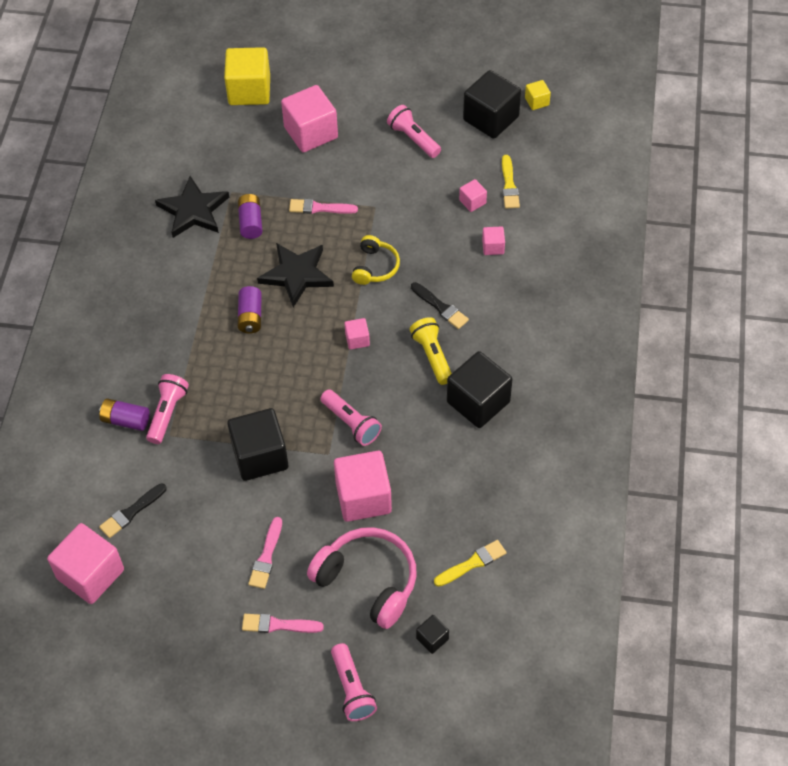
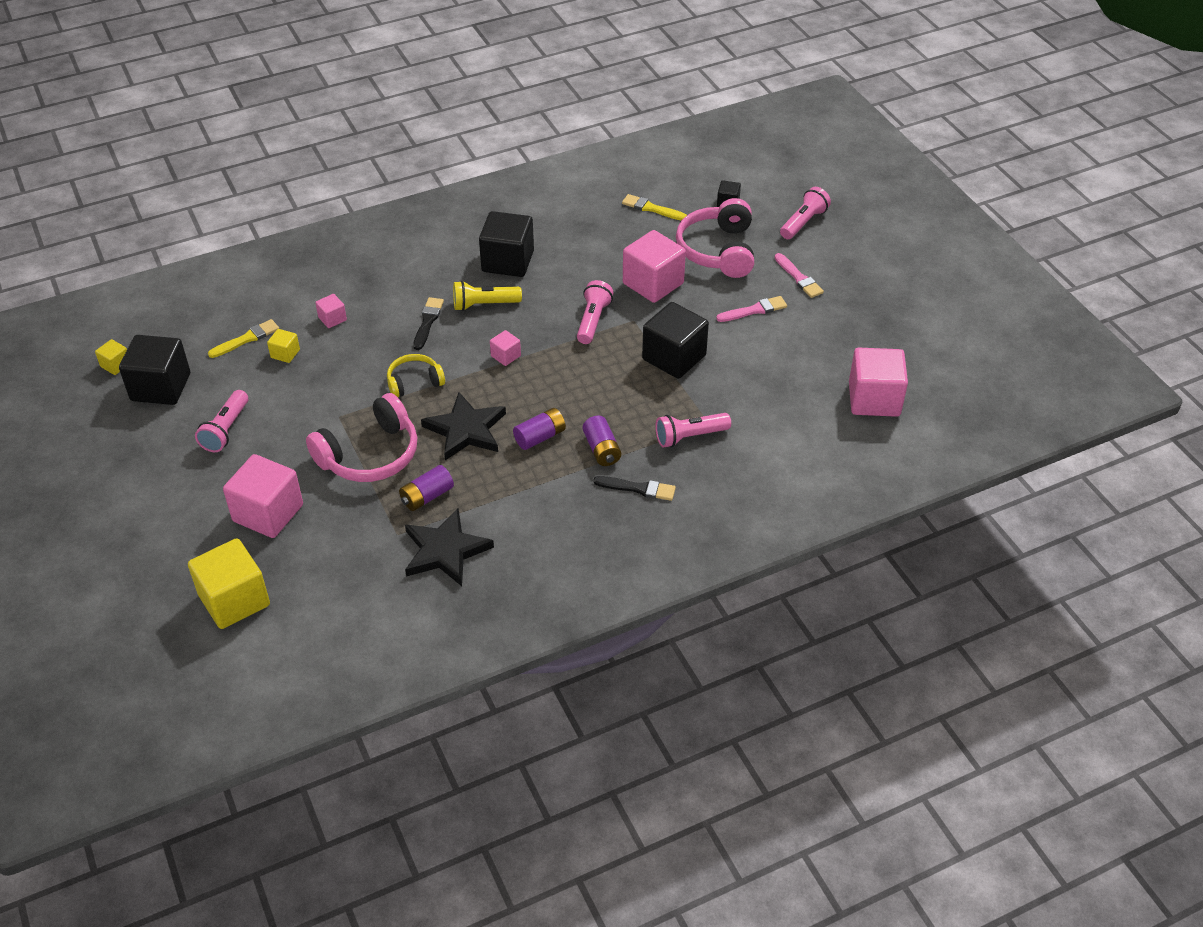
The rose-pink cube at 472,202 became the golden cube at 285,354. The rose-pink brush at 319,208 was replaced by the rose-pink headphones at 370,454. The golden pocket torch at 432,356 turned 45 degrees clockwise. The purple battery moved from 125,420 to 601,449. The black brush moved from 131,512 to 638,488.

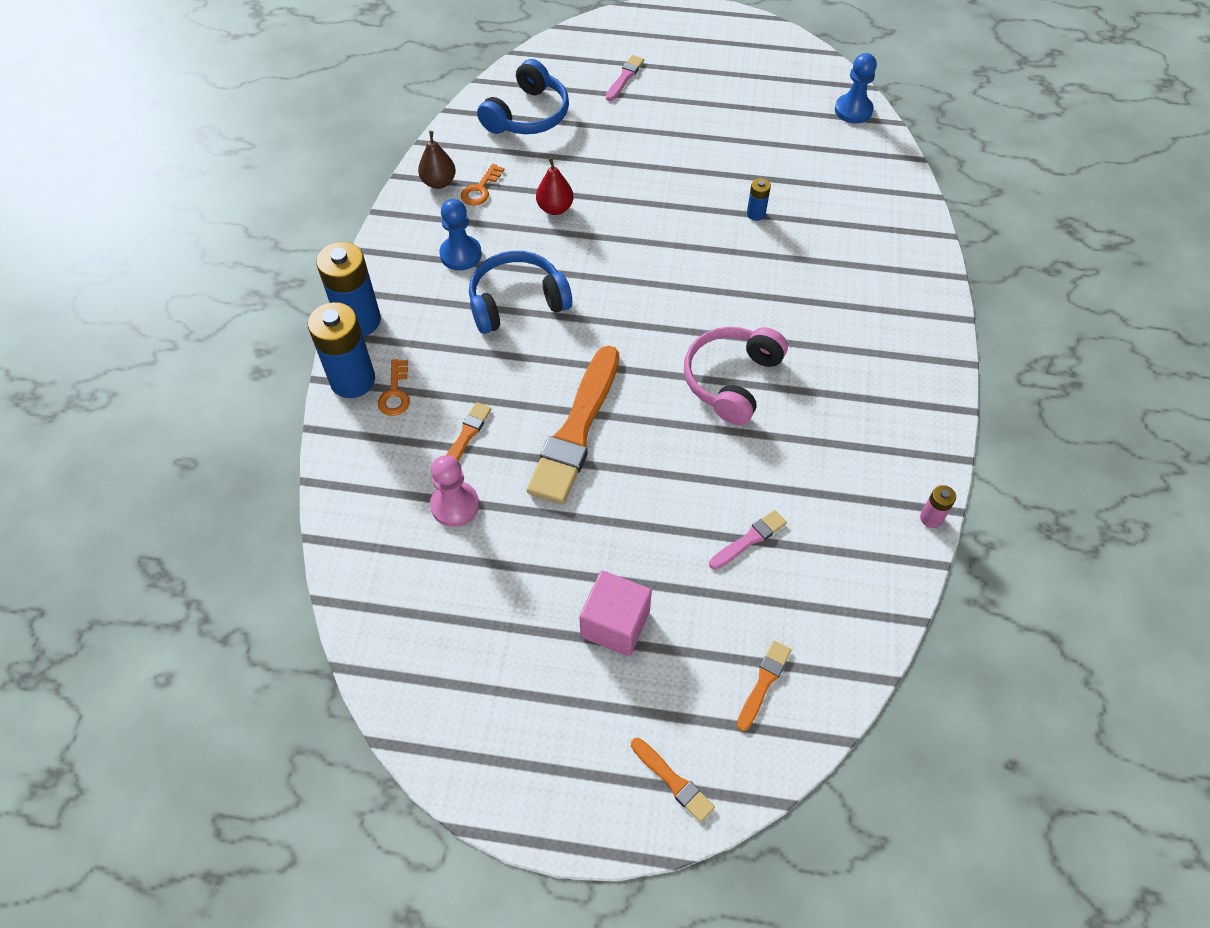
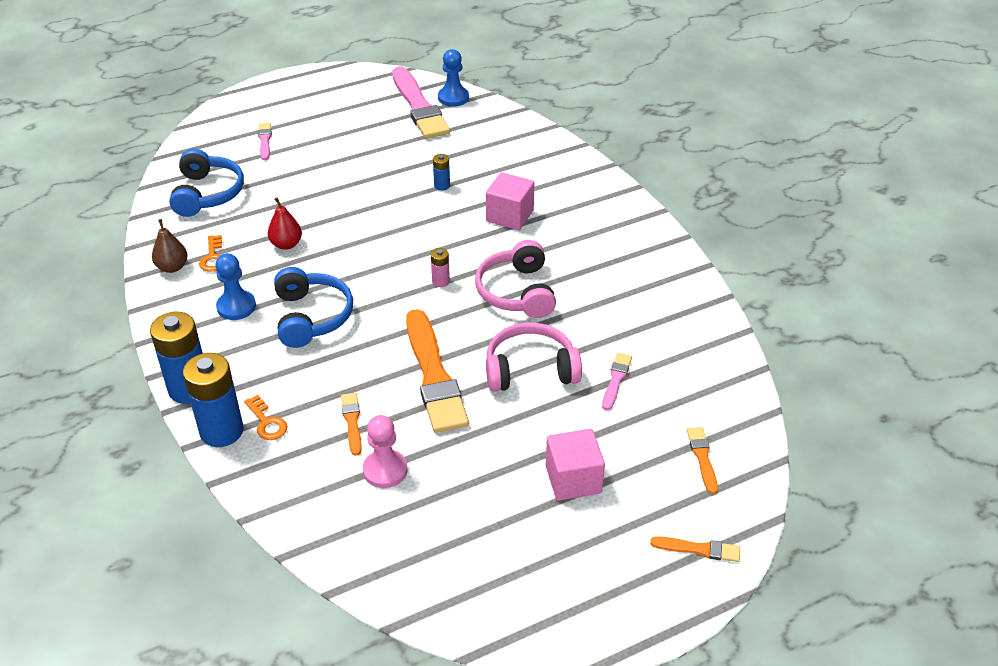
The cobalt headphones at 517,302 turned 135 degrees clockwise. The rose-pink battery moved from 931,518 to 440,281. The rose-pink brush at 419,106 appeared. The rose-pink cube at 510,216 appeared. The rose-pink headphones at 530,369 appeared.

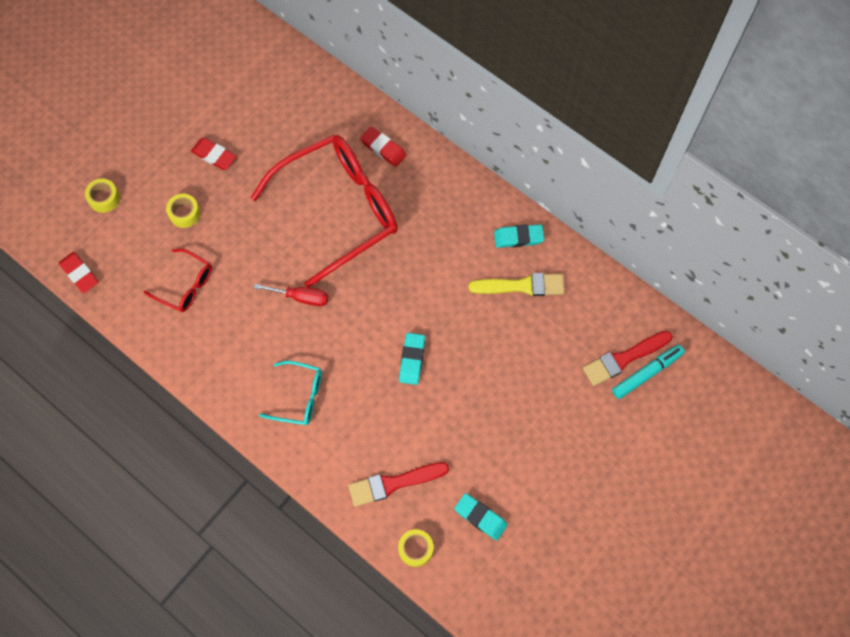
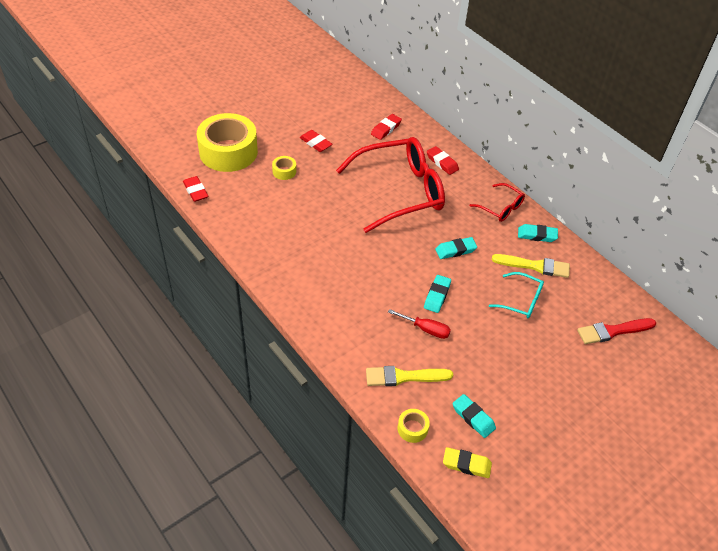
The golden tape at 104,198 changed to 2.48 times the size. The red eyeglasses moved from 185,285 to 501,208. The red hand screwdriver moved from 301,297 to 425,329. The teal felt pen at 647,373 disappeared. The teal eyeglasses moved from 299,397 to 521,301. The red brush at 394,483 became the golden brush at 404,377. The red pencil eraser at 386,129 appeared. The teal pencil eraser at 455,250 appeared. The golden pencil eraser at 466,464 appeared.

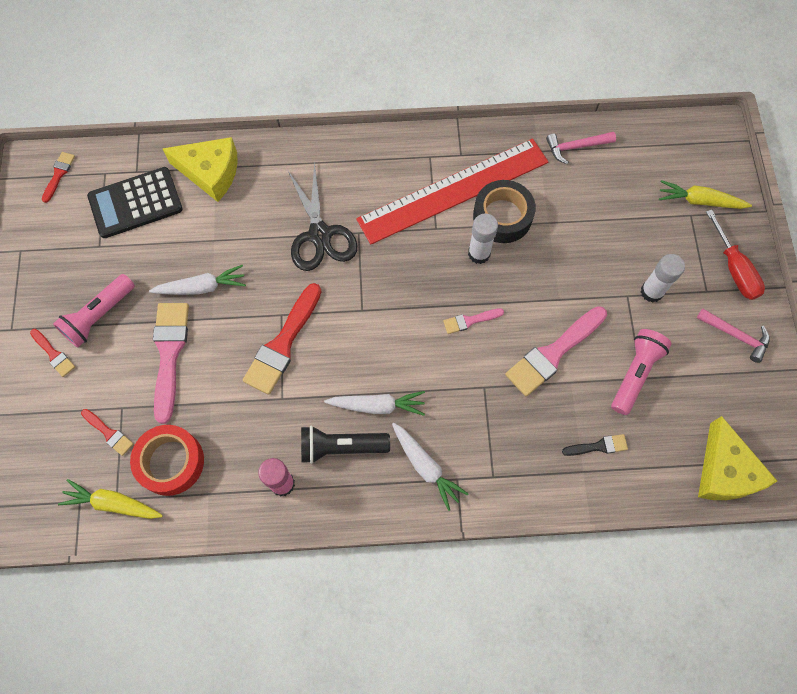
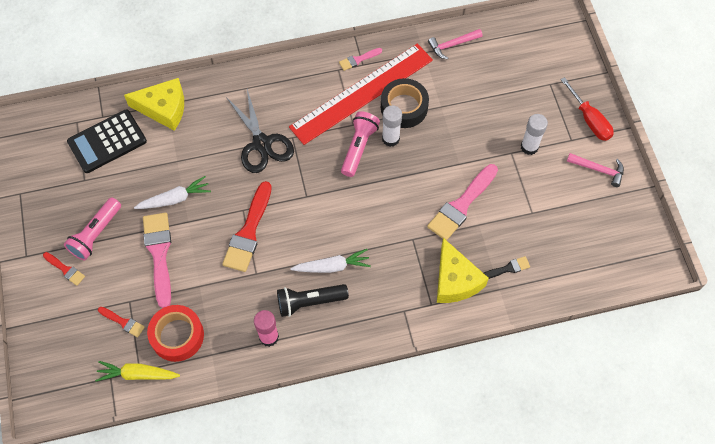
The red brush at 59,174 disappeared. The golden carrot at 699,201 disappeared. The rose-pink brush moved from 470,321 to 358,59. The rose-pink pocket torch moved from 635,373 to 359,147. The golden cheese wedge moved from 724,471 to 455,280. The white carrot at 426,467 disappeared.

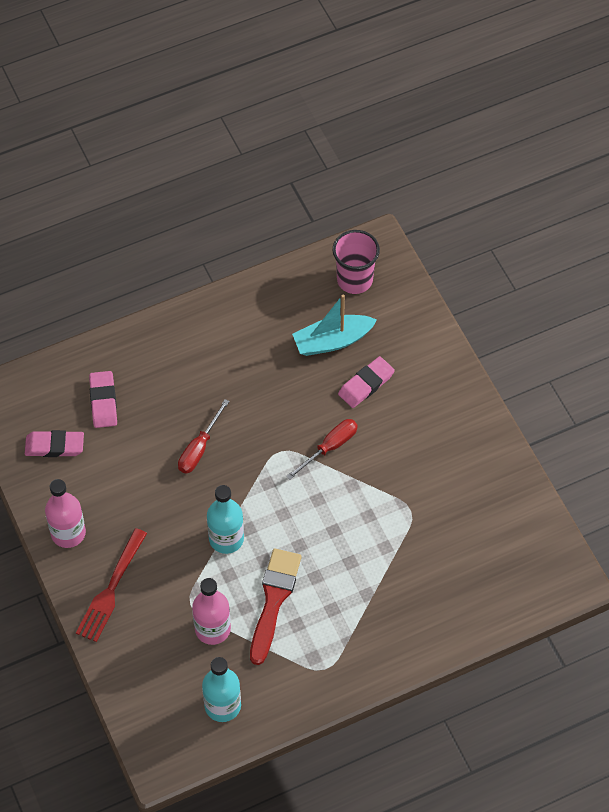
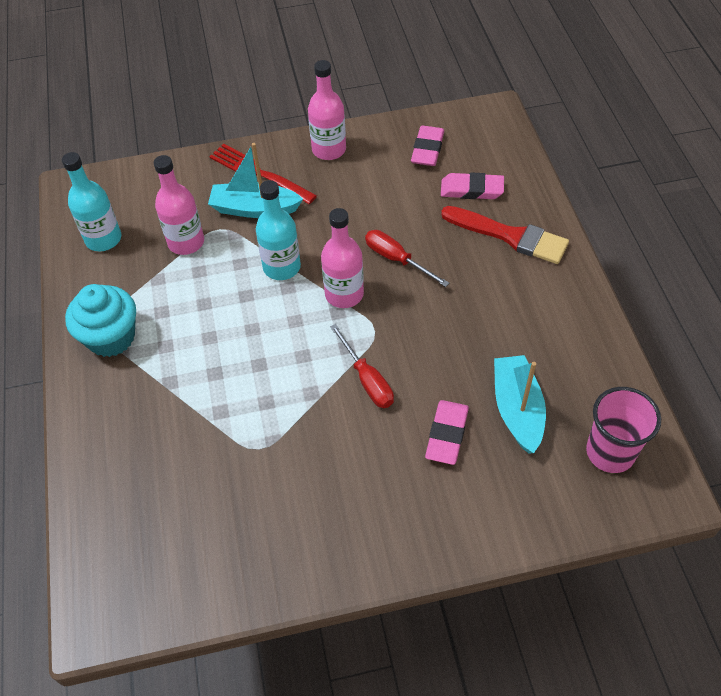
The rose-pink pencil eraser at 366,384 turned 45 degrees clockwise. The red brush moved from 273,600 to 510,236. The teal sailboat at 254,209 appeared. The rose-pink bottle at 344,294 appeared. The teal fairy cake at 111,337 appeared.

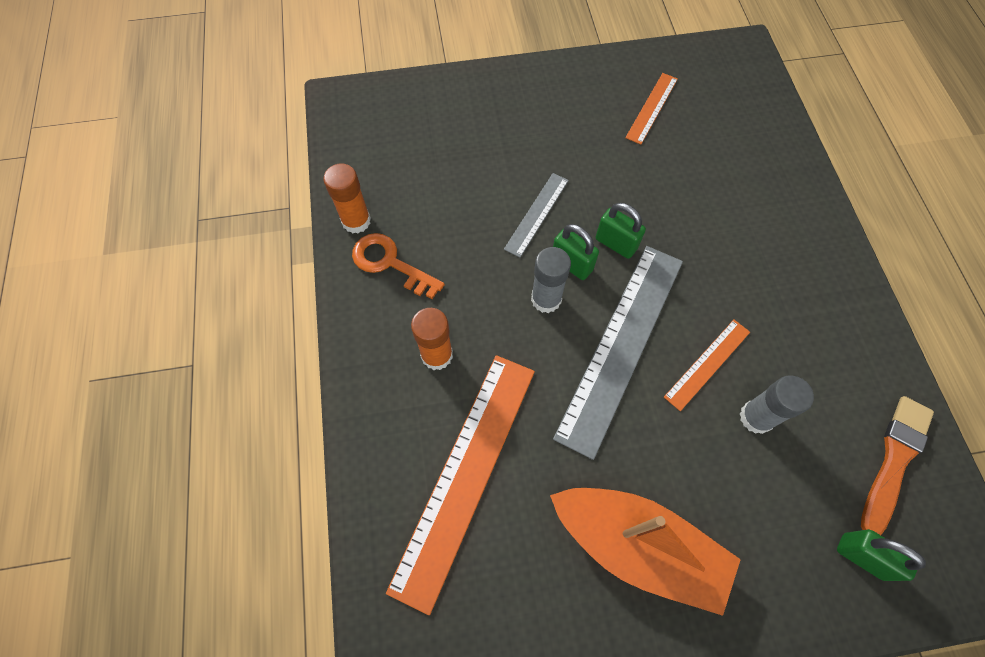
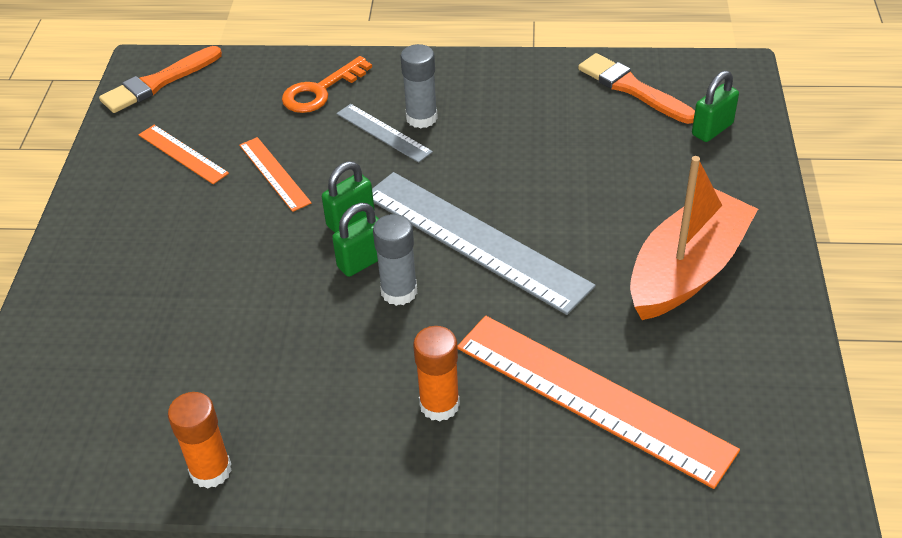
The grey straightedge moved from 537,214 to 383,132. The orange door key moved from 390,263 to 320,91. The orange straightedge moved from 707,364 to 274,173. The grey glue moved from 756,417 to 421,118. The orange brush at 158,82 appeared.

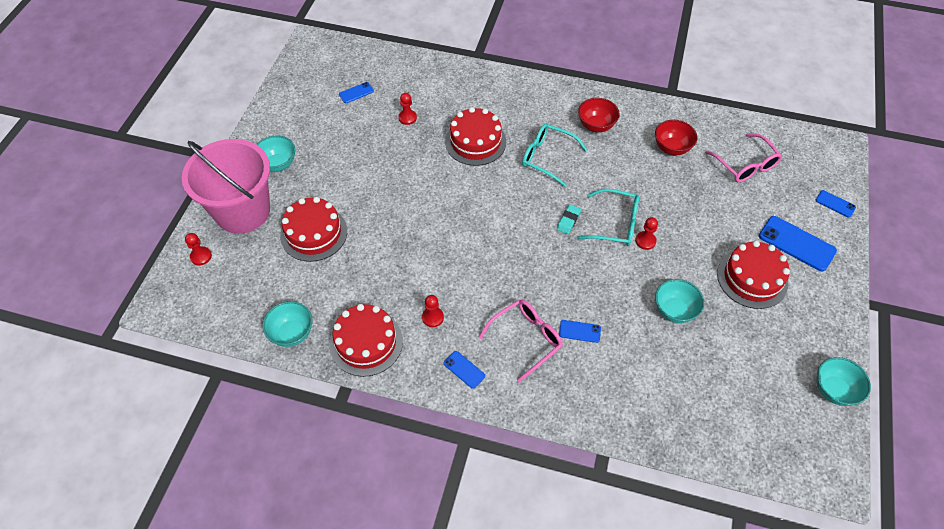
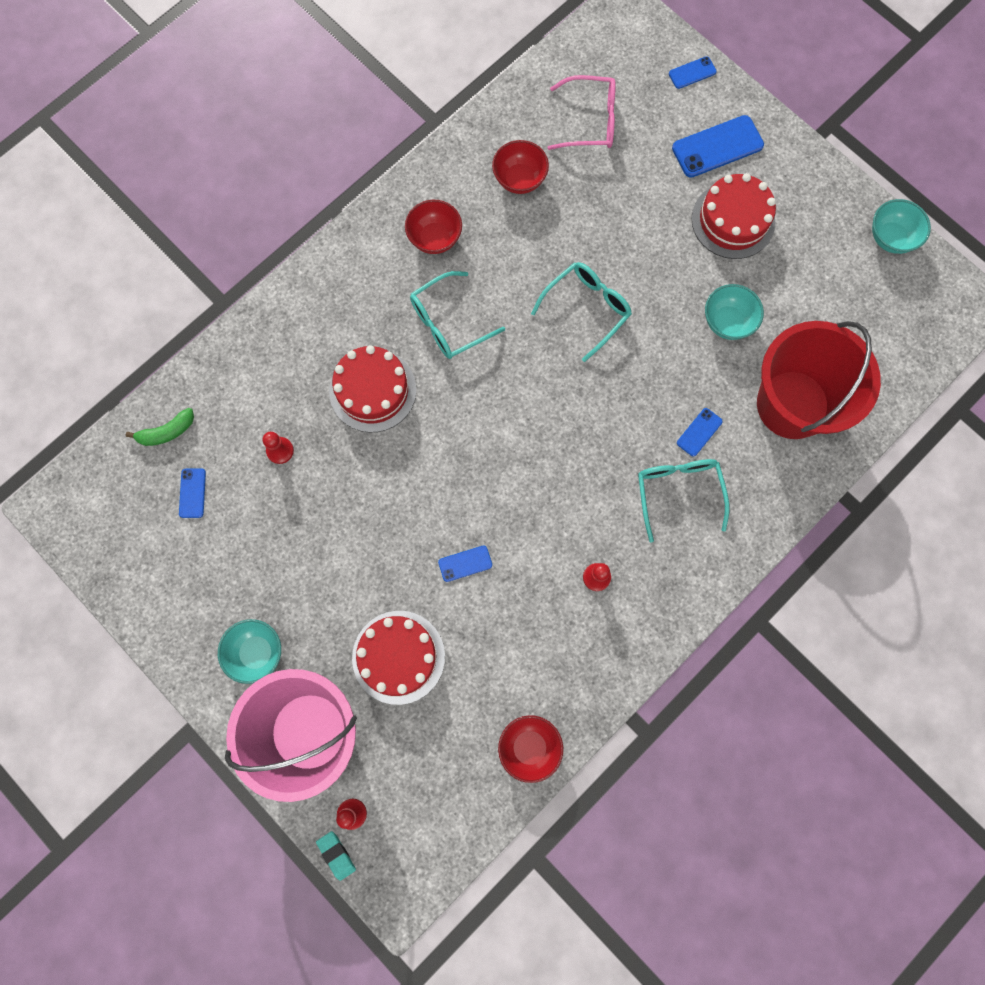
The teal pencil eraser moved from 568,221 to 336,855. The red game pawn at 645,241 disappeared. The rose-pink eyeglasses at 526,339 became the teal eyeglasses at 678,492. The teal bowl at 292,333 became the red bowl at 529,747. The red gateau at 366,343 disappeared. The cobalt phone moved from 464,369 to 465,563. The red sand bucket at 792,404 appeared. The emerald banana fruit at 167,432 appeared.

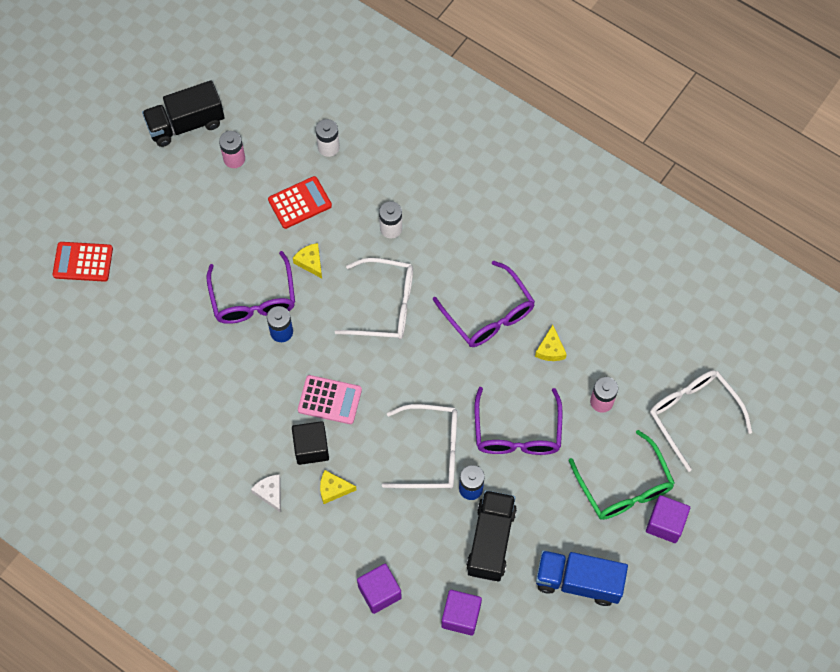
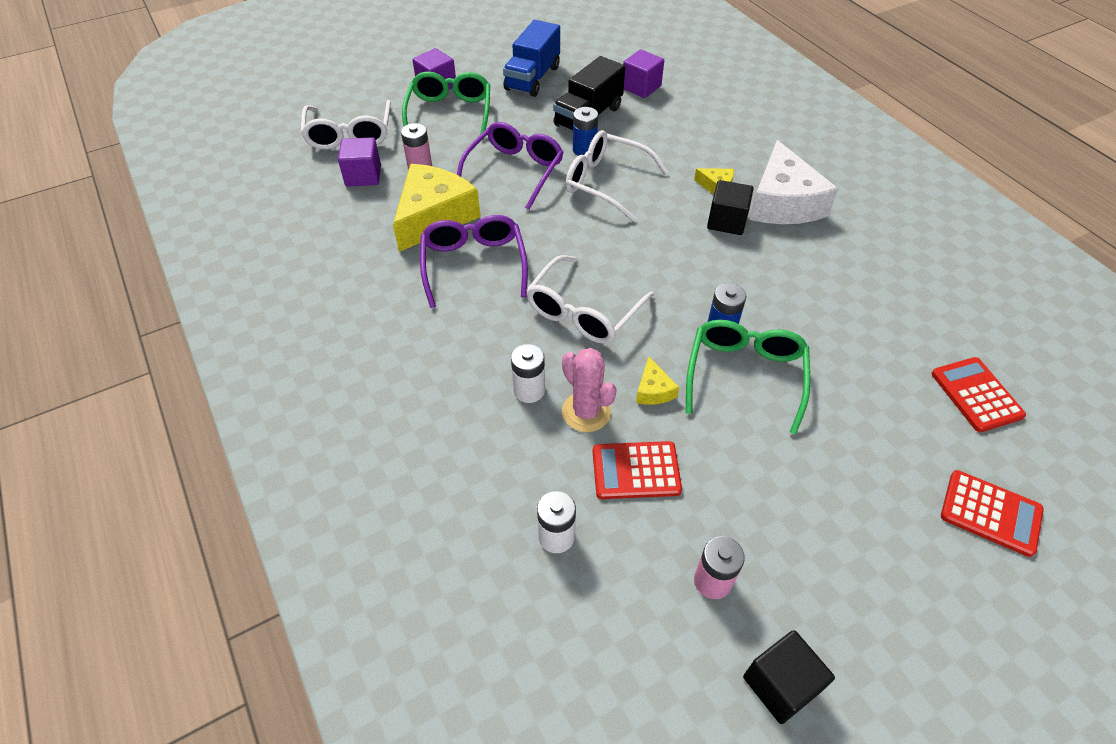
The black lorry at 186,124 was replaced by the black cube at 780,684. The purple eyeglasses at 253,299 became the emerald eyeglasses at 745,375. The white eyeglasses at 385,305 turned 90 degrees counterclockwise. The golden cheese wedge at 550,349 changed to 2.32 times the size. The rose-pink pocket calculator at 329,400 disappeared. The white cheese wedge at 270,493 changed to 2.32 times the size. The cobalt lorry at 578,581 turned 75 degrees clockwise. The purple cube moved from 379,592 to 363,176. The rose-pink cactus at 586,412 appeared. The red pocket calculator at 976,395 appeared.

